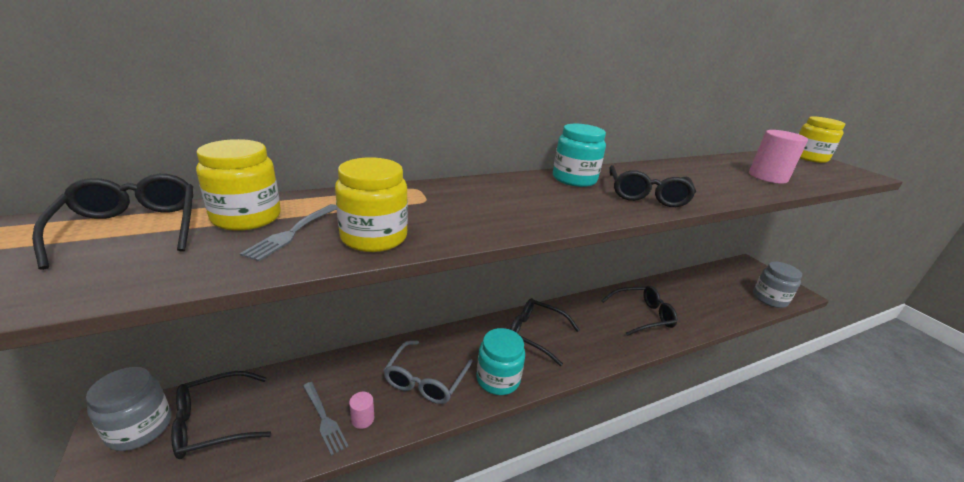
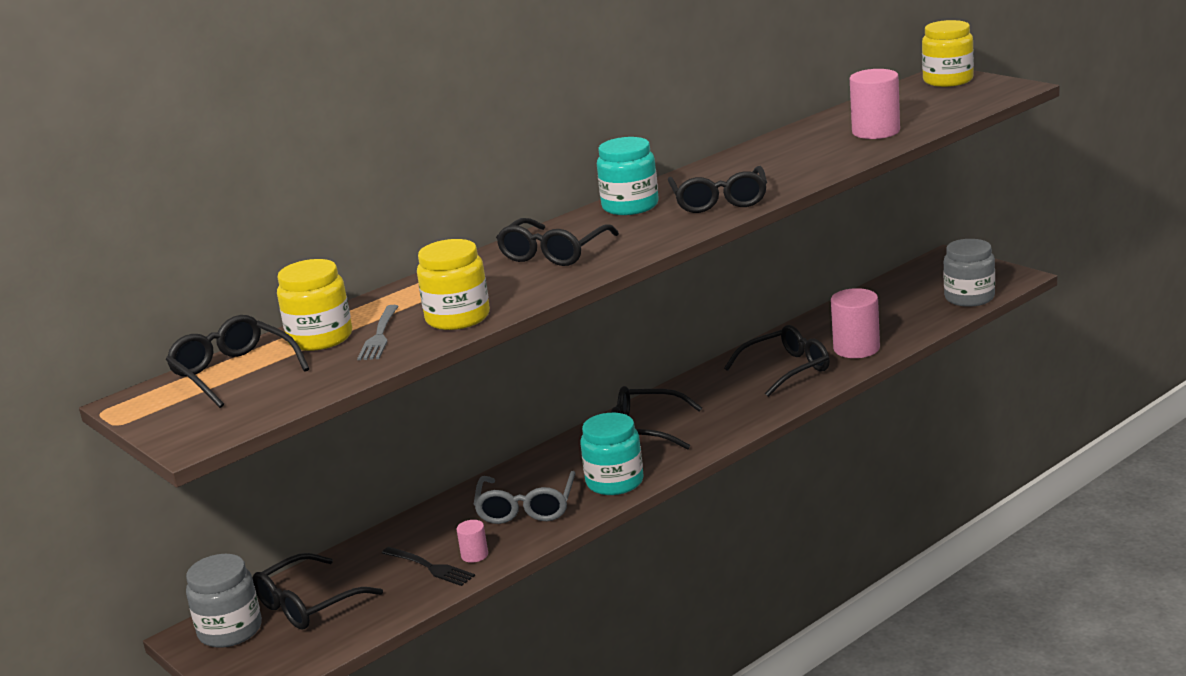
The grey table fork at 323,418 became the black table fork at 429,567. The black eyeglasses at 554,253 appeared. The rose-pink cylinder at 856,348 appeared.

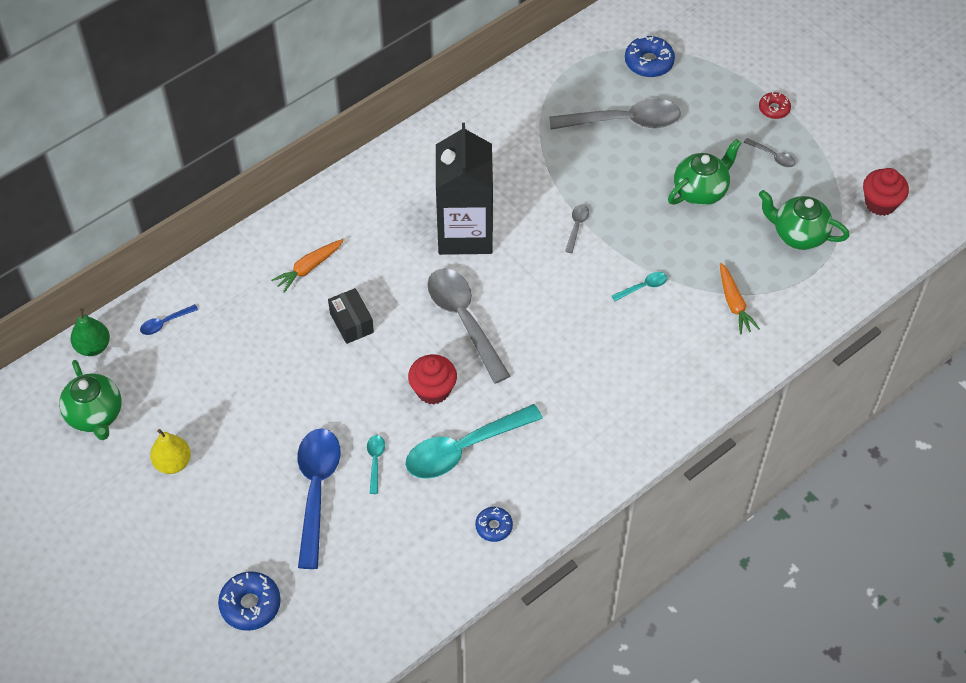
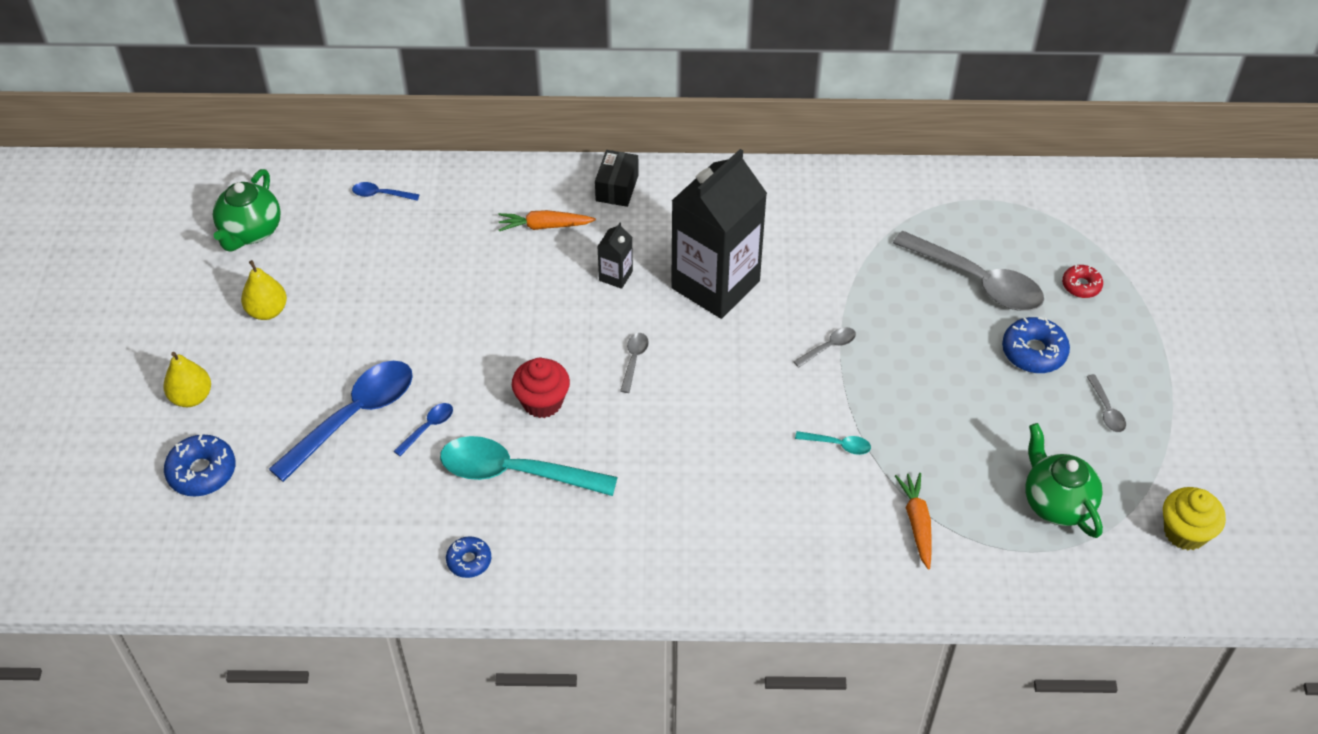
The cobalt donut moved from 649,62 to 1034,352. The red donut moved from 774,109 to 1081,285. The emerald teapot at 700,191 disappeared. The red fairy cake at 880,203 became the golden fairy cake at 1185,532. The orange carrot at 734,303 turned 150 degrees clockwise. The grey spoon at 464,320 changed to 0.43 times the size. The black parcel moved from 351,323 to 617,188. The emerald toy pear at 93,347 disappeared. The teal spoon at 375,461 became the cobalt spoon at 428,427. The black carton at 615,276 appeared. The golden toy pear at 191,397 appeared.

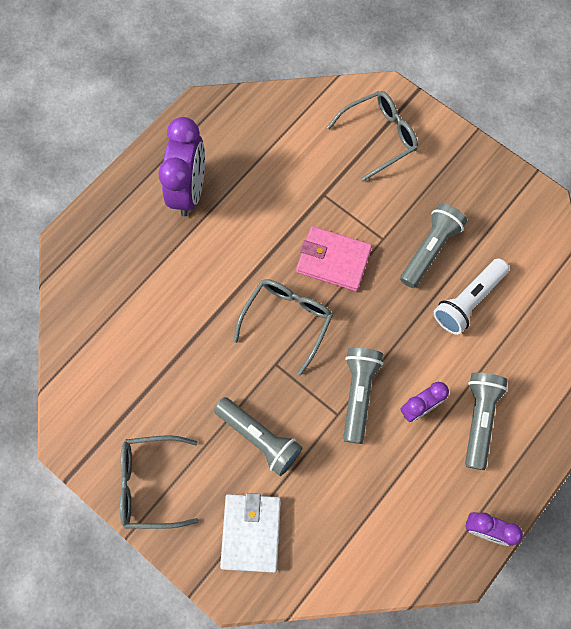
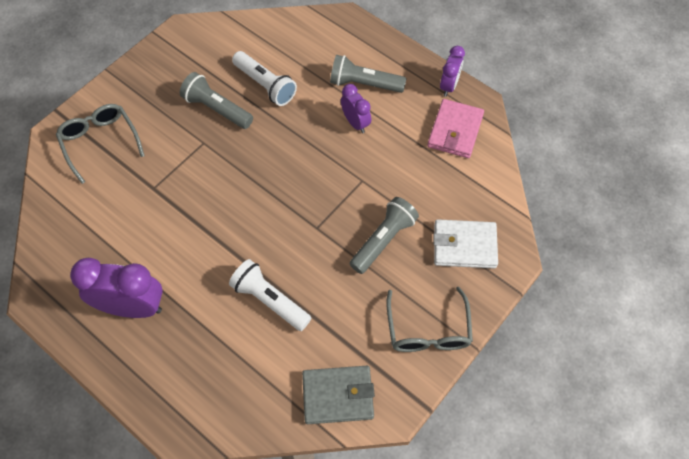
The rose-pink card wallet moved from 333,260 to 455,131. The grey eyeglasses at 287,320 disappeared. The grey pocket torch at 358,394 disappeared. The white pocket torch at 270,300 appeared. The grey card wallet at 338,396 appeared.

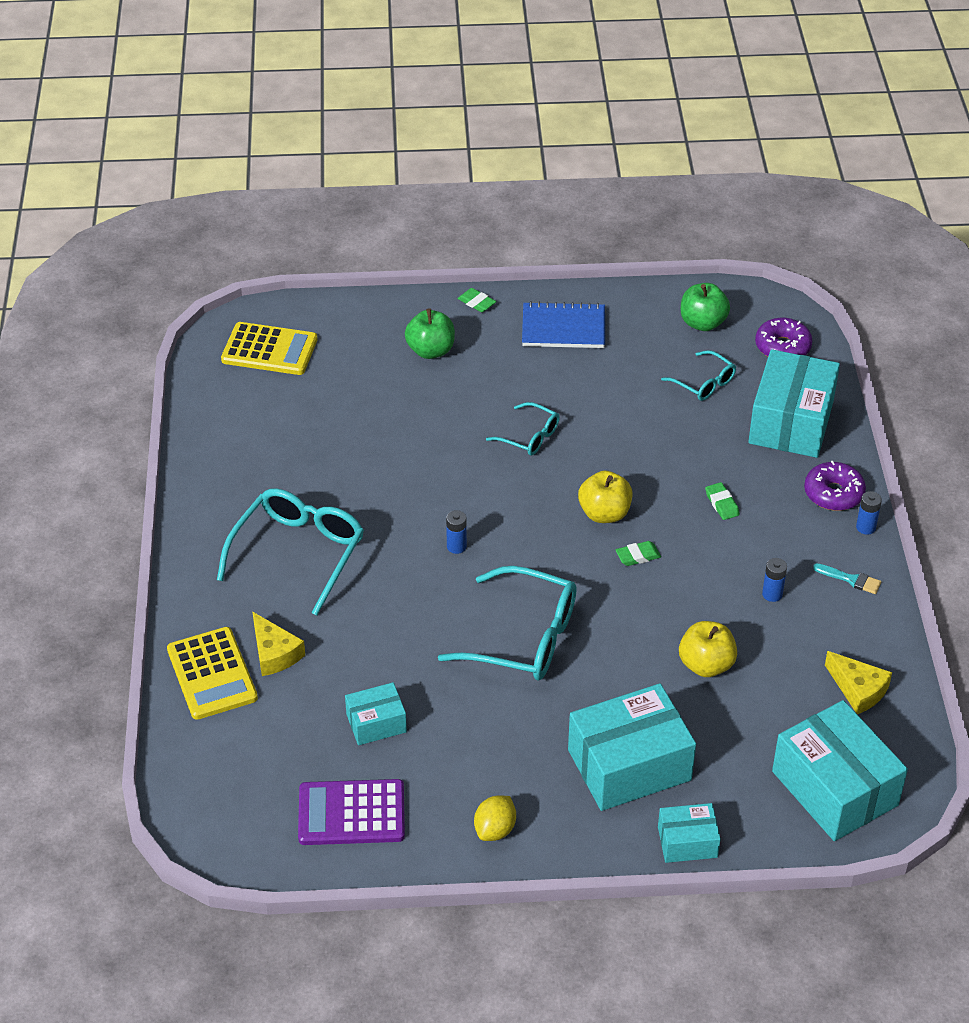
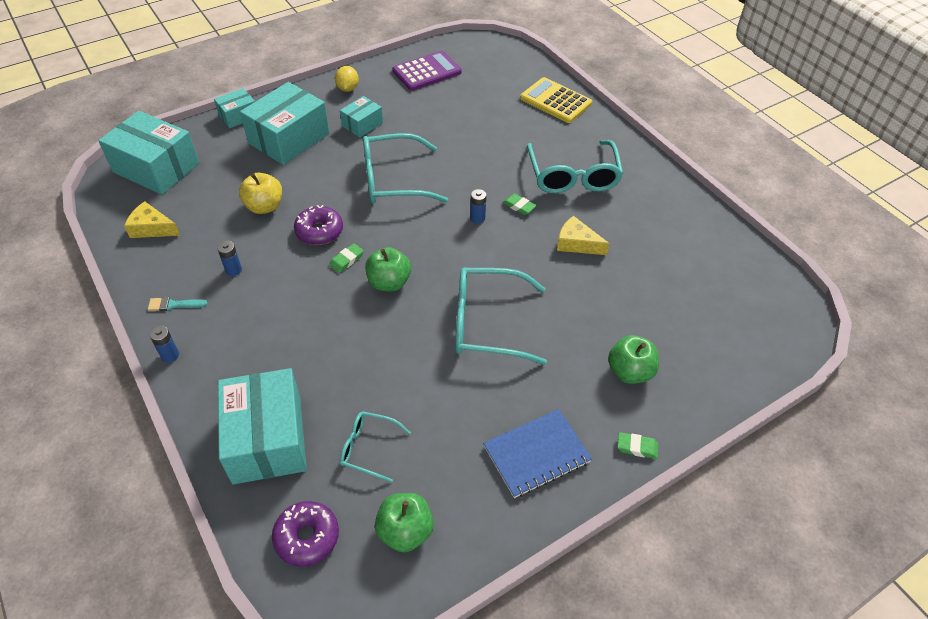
The golden pocket calculator at 269,350 disappeared. The teal eyeglasses at 529,437 changed to 1.86 times the size. The purple donut moved from 833,493 to 319,231. The golden toy apple at 604,513 became the emerald toy apple at 389,282. The emerald pencil eraser moved from 722,504 to 519,206. The golden cheese wedge moved from 274,653 to 576,243. The teal parcel moved from 376,723 to 362,124.

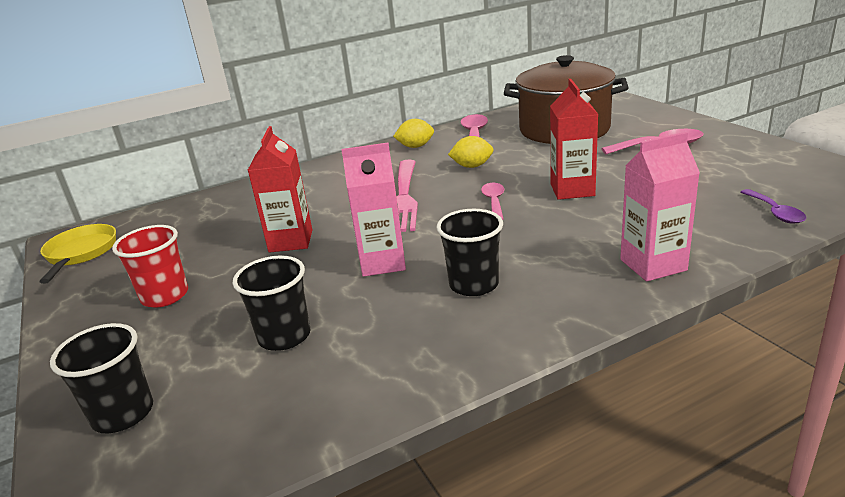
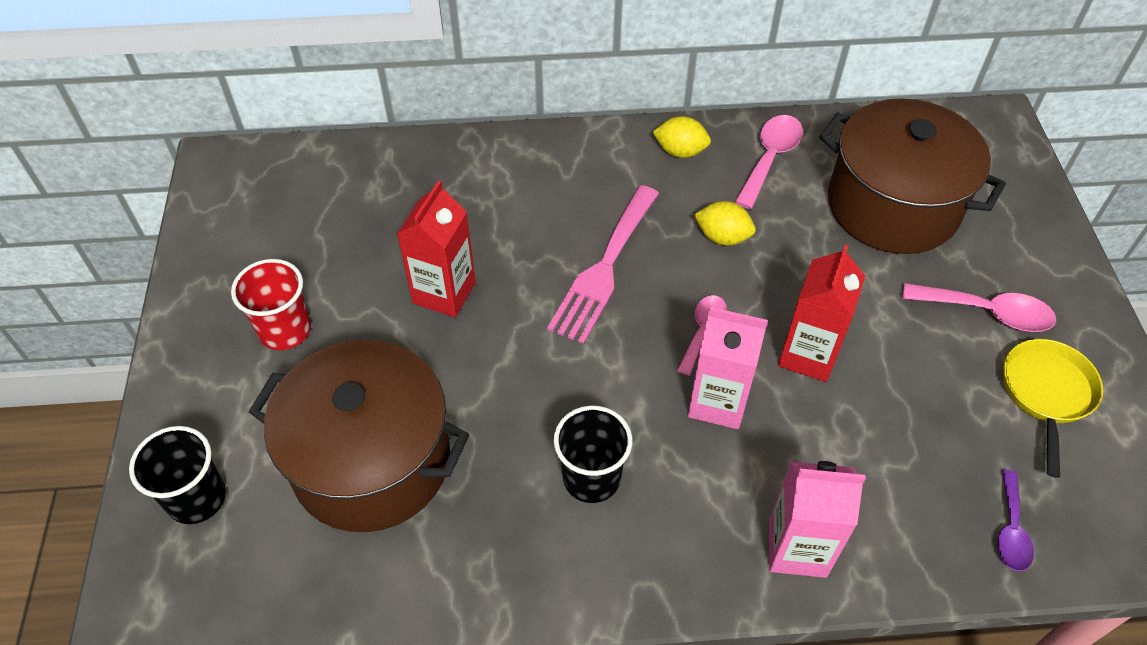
The rose-pink carton moved from 382,262 to 718,402. The golden frying pan moved from 81,253 to 1046,393. The black beaker at 284,336 was replaced by the brown stockpot at 371,462.

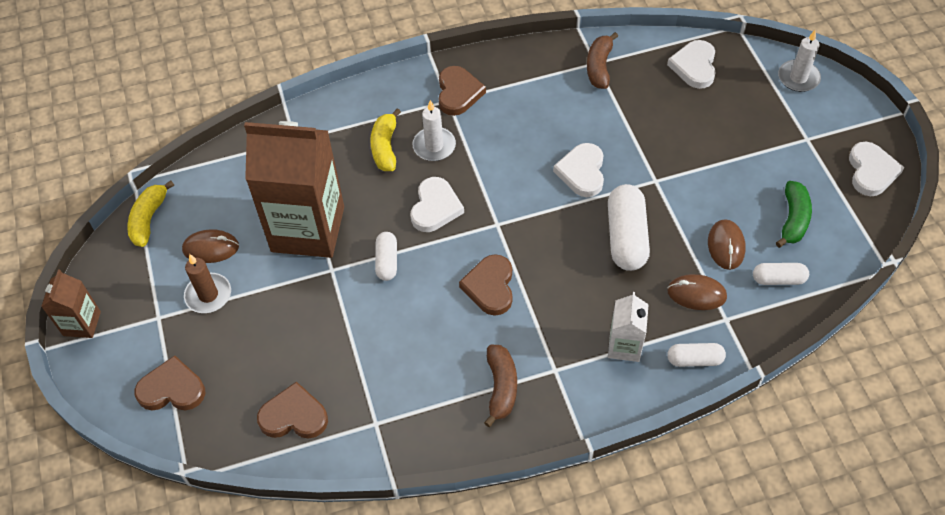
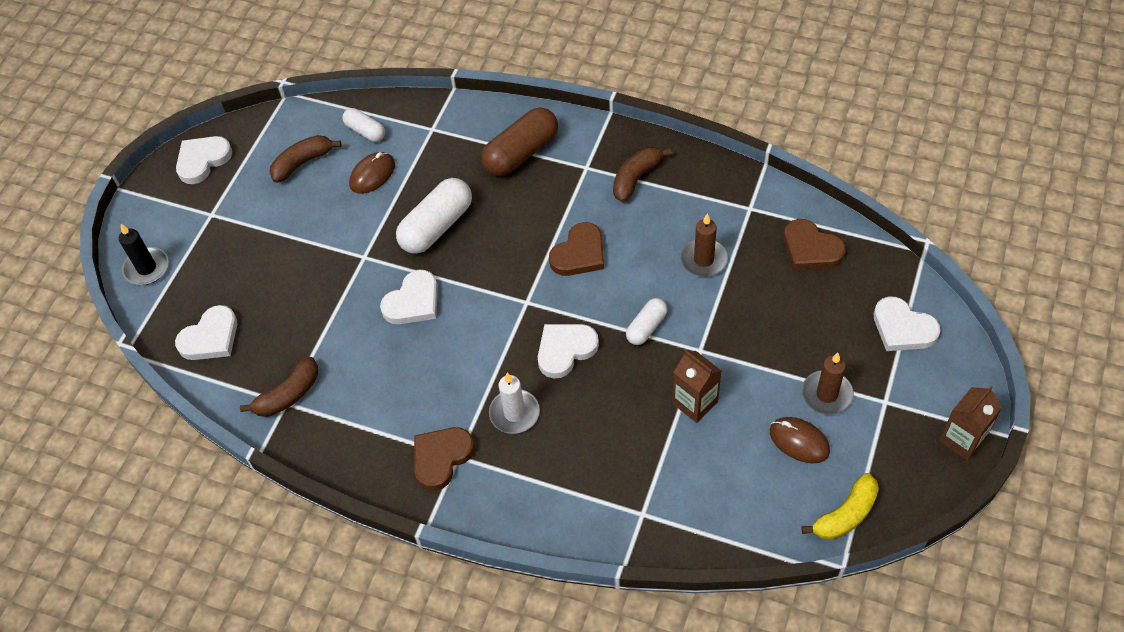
The white candle at 798,78 became the black candle at 147,268. The golden banana fruit at 385,147 disappeared. The brown carton at 308,229 changed to 0.47 times the size. The emerald banana fruit at 793,219 became the brown banana fruit at 302,163. The brown computer mouse at 696,294 disappeared. The white carton at 624,346 was replaced by the brown pill at 521,153. The white pill at 694,360 disappeared. The brown love heart at 172,389 became the white love heart at 903,328. The brown candle at 703,259 appeared.

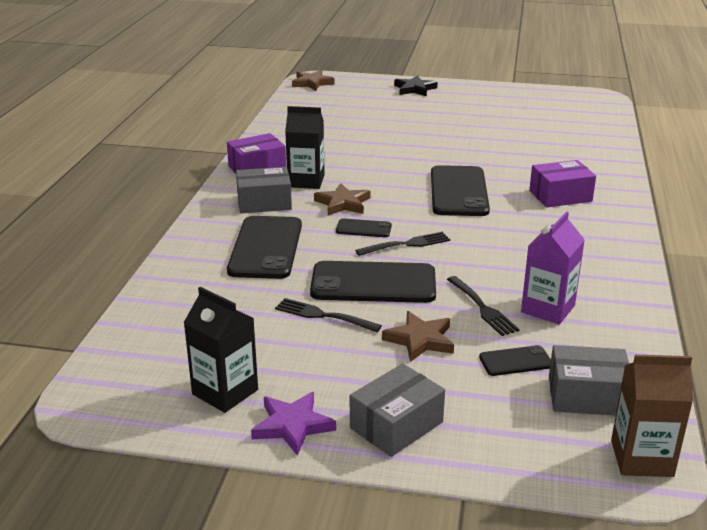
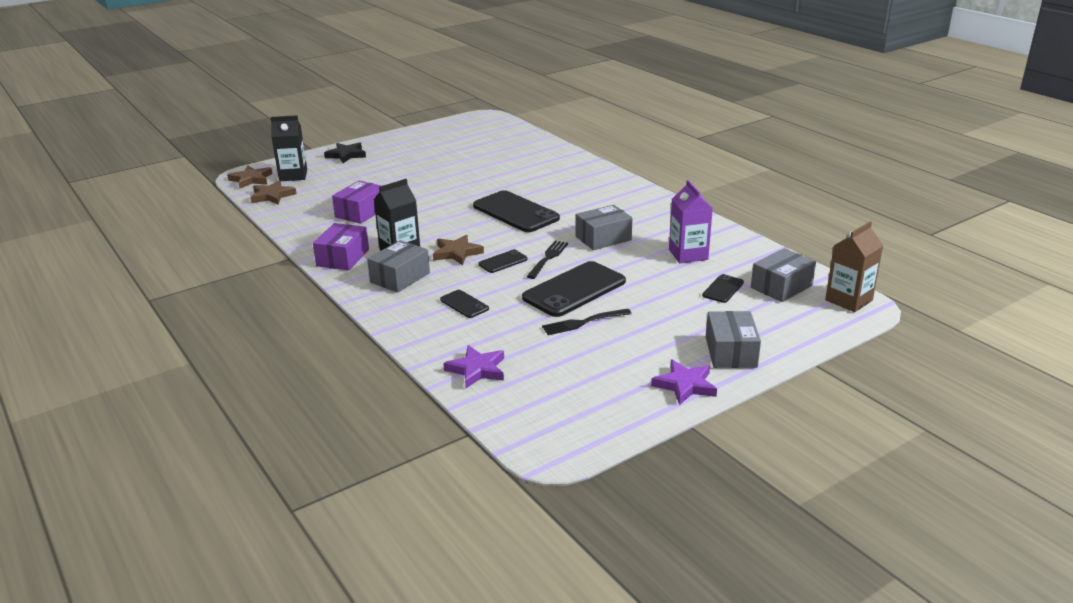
The purple parcel moved from 560,196 to 361,212. The black phone at 266,248 changed to 0.48 times the size. The black table fork at 481,307 disappeared. The black carton moved from 225,392 to 293,175. The brown star moved from 420,340 to 272,196. The grey parcel at 603,238 appeared. The purple star at 477,369 appeared.

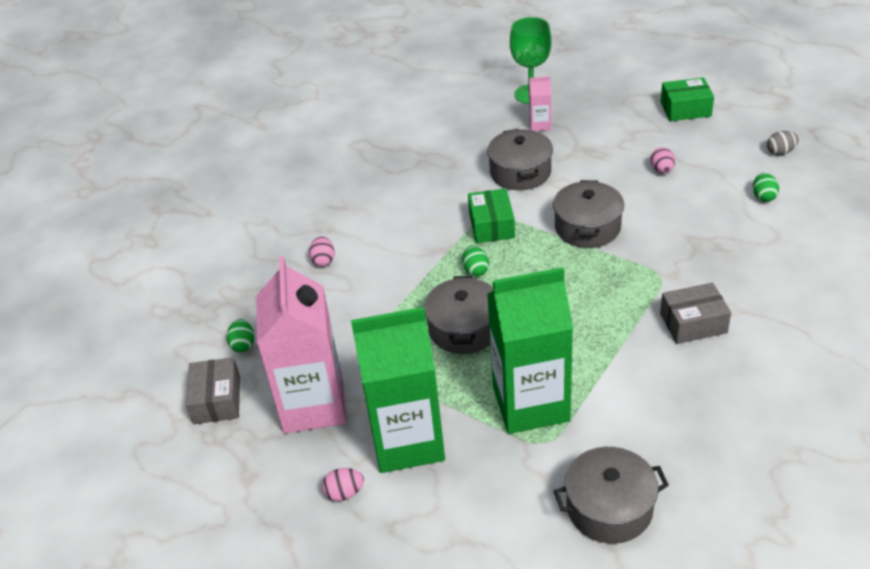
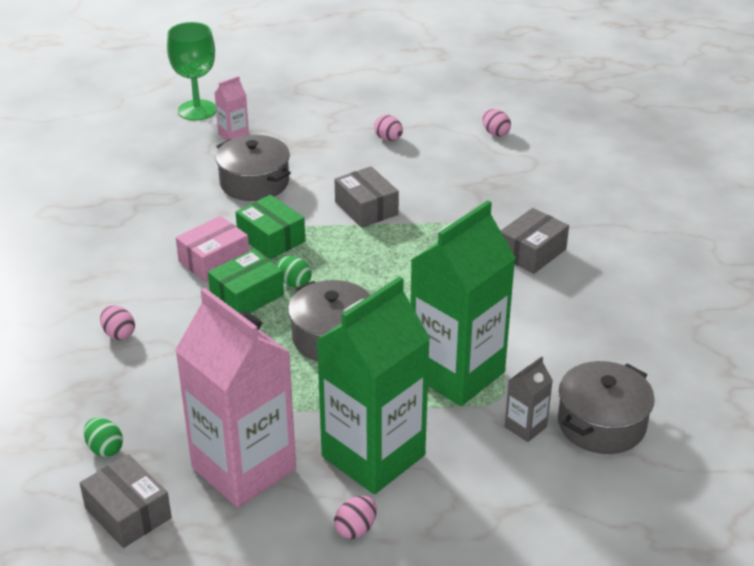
The emerald parcel moved from 685,109 to 247,296. The grey egg shape at 780,152 disappeared. The emerald egg shape at 763,197 became the rose-pink egg shape at 495,133. The grey stockpot at 587,227 was replaced by the grey parcel at 366,208. The rose-pink parcel at 214,260 appeared. The grey carton at 525,427 appeared.

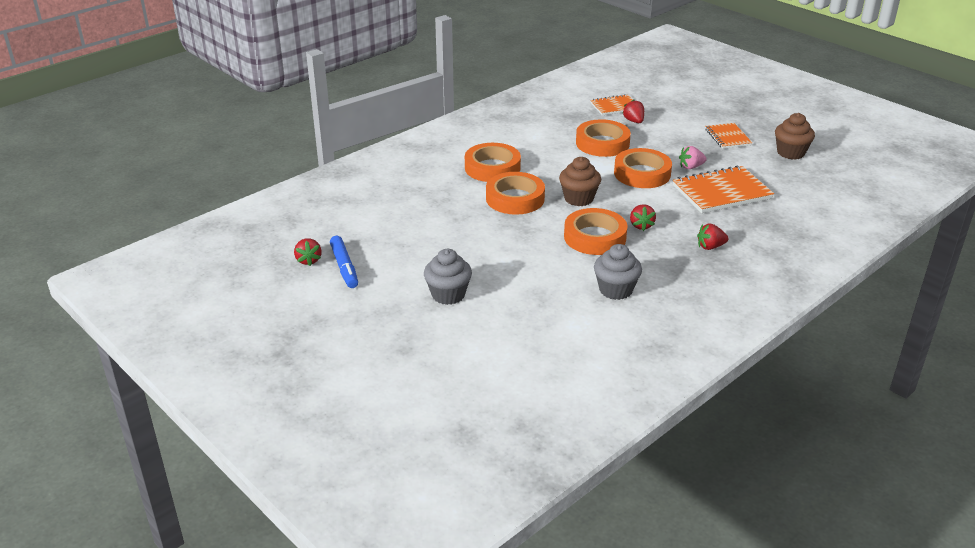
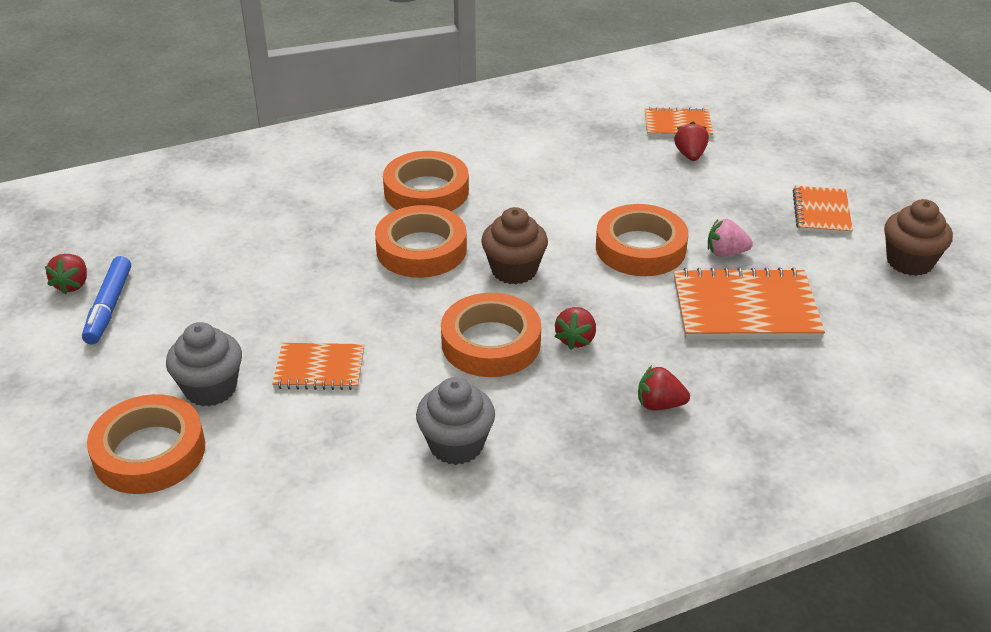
The orange tape moved from 602,143 to 149,452. The orange notepad at 319,369 appeared.

